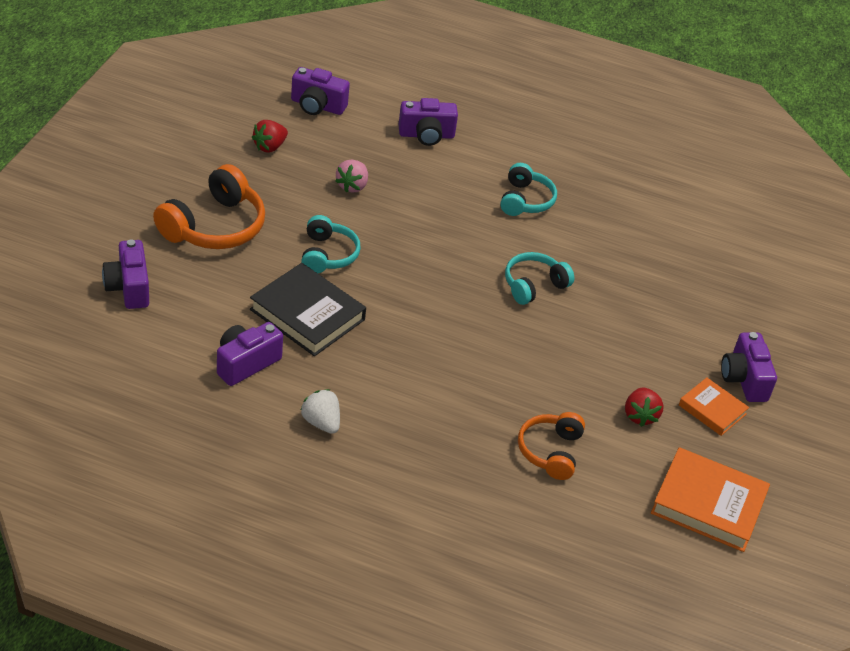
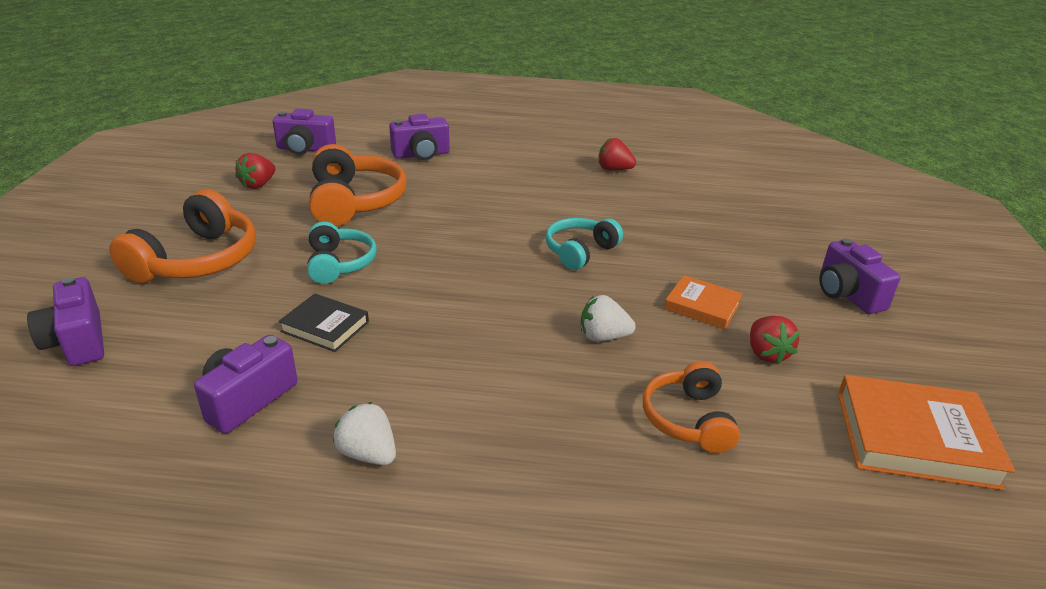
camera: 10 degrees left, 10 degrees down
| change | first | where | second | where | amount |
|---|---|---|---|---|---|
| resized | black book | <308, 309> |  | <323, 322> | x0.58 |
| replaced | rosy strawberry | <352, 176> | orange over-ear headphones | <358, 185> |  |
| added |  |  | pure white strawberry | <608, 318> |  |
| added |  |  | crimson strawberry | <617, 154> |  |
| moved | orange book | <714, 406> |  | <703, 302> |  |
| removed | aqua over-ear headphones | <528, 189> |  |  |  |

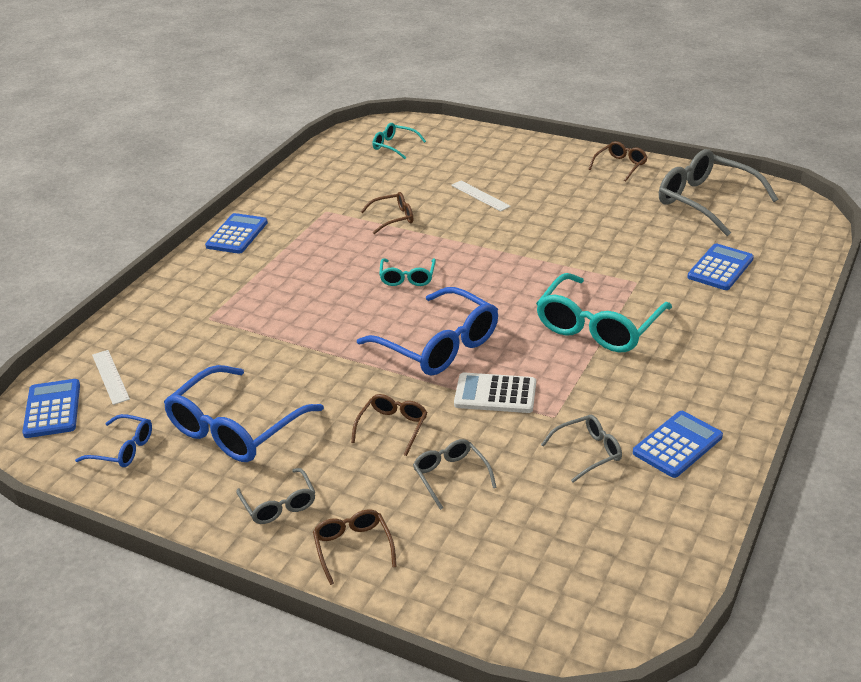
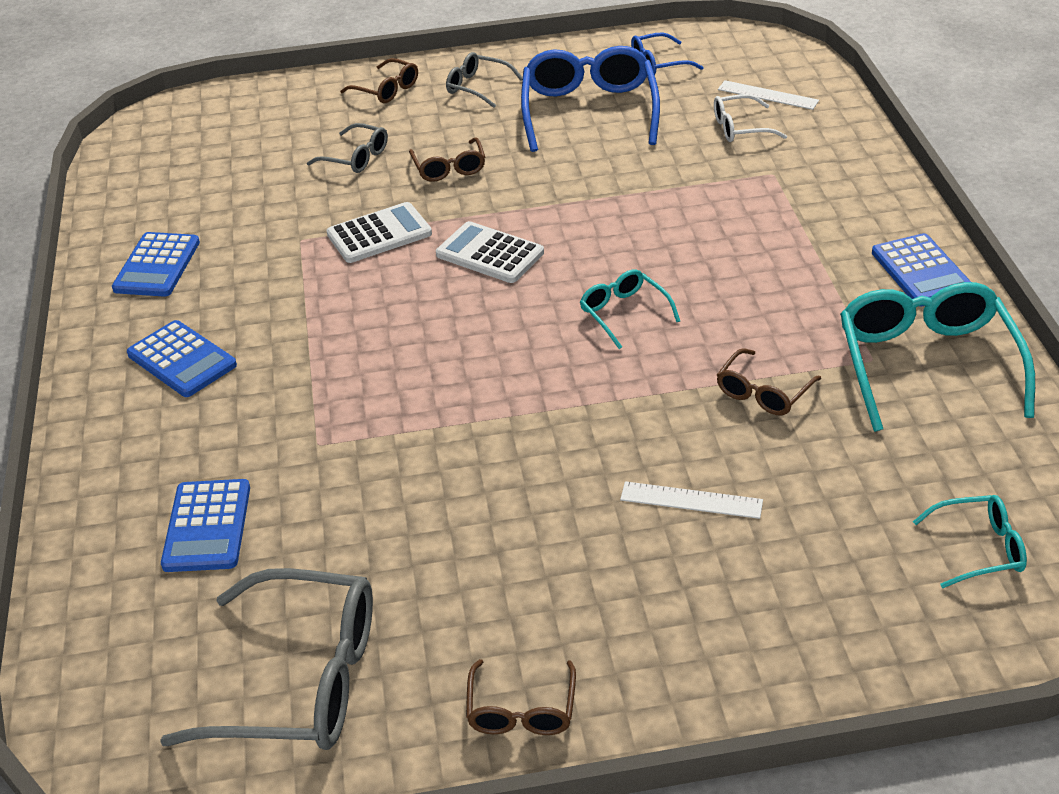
camera: 145 degrees right, 5 degrees up
| change | first | where | second | where | amount |
|---|---|---|---|---|---|
| moved | cobalt calculator | <51, 408> |  | <182, 358> |  |
| replaced | cobalt glasses | <427, 331> | pure white calculator | <490, 252> |  |
| added |  |  | pure white glasses | <750, 118> |  |
| moved | aqua glasses | <604, 312> |  | <937, 357> |  |
| removed | ash-grey glasses | <581, 449> |  |  |  |

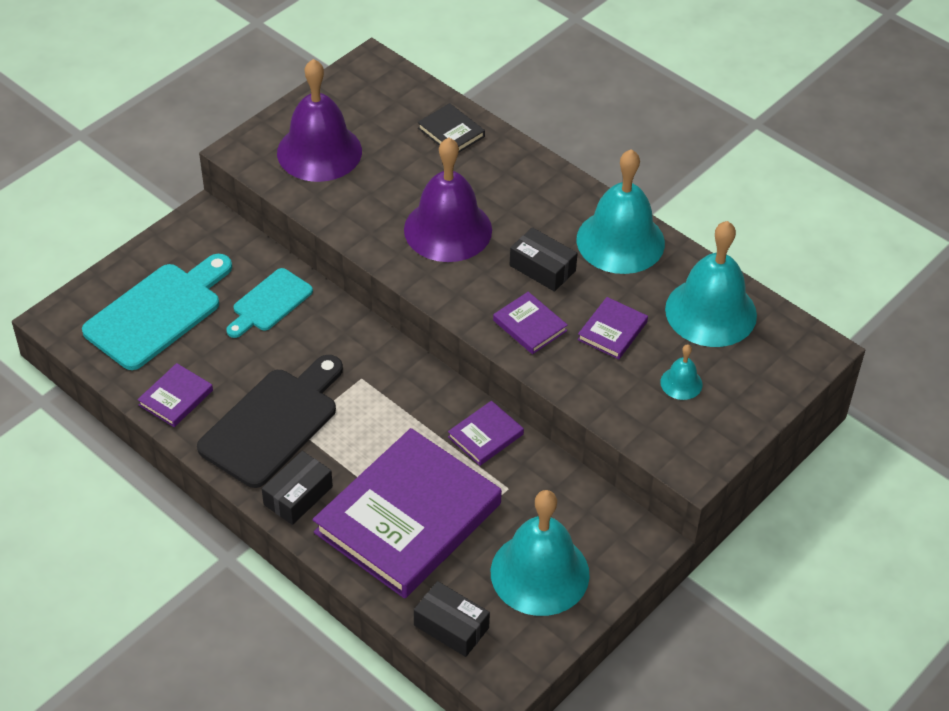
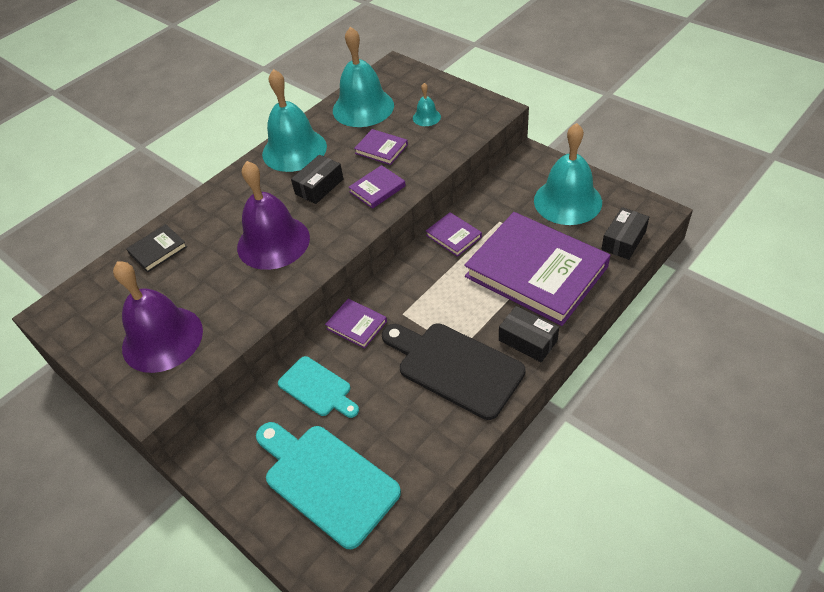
camera: 85 degrees left, 0 degrees up
| change | first | where | second | where | amount |
|---|---|---|---|---|---|
| moved | purple book | <175, 395> |  | <356, 324> |  |

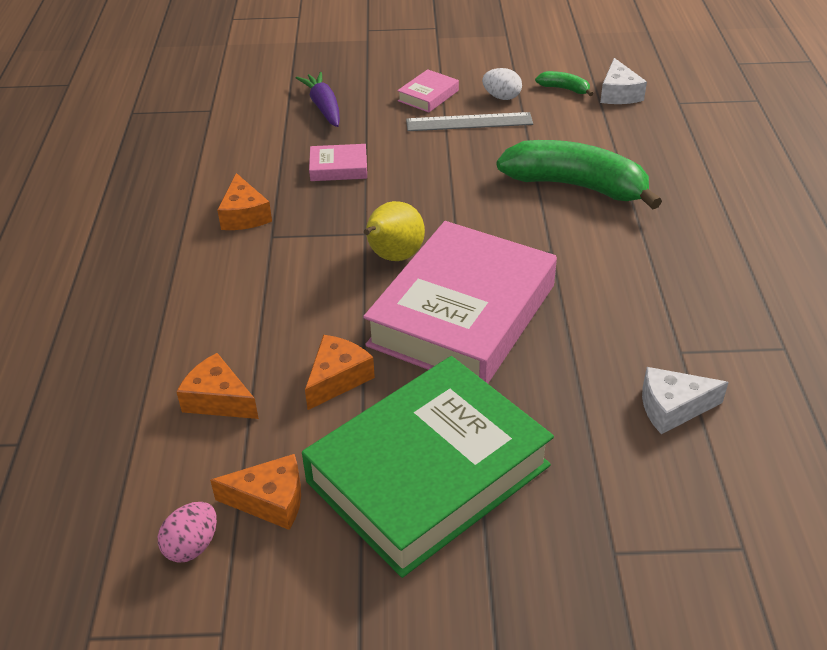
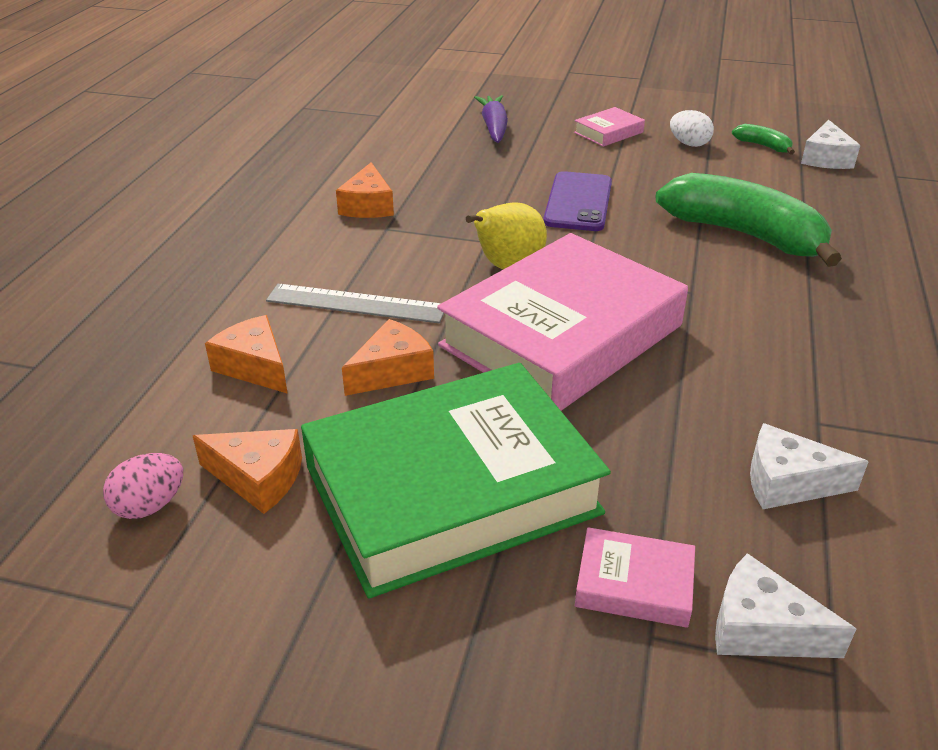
camera: 15 degrees right, 5 degrees down
| change | first | where | second | where | amount |
|---|---|---|---|---|---|
| moved | ash-grey straightedge | <469, 121> |  | <355, 303> |  |
| added |  |  | purple smartphone | <578, 201> |  |
| moved | rosy book | <338, 162> |  | <635, 577> |  |
| added |  |  | pure white cheese wedge | <785, 605> |  |

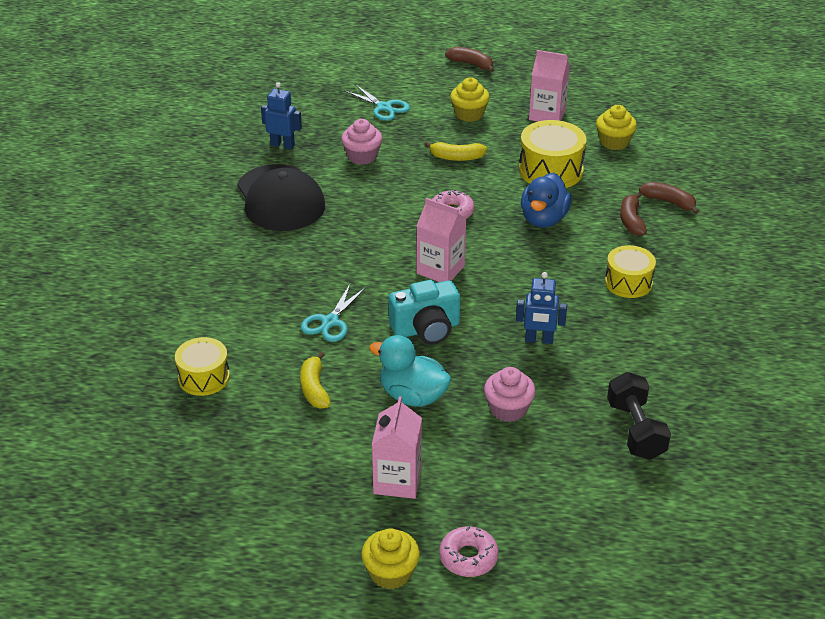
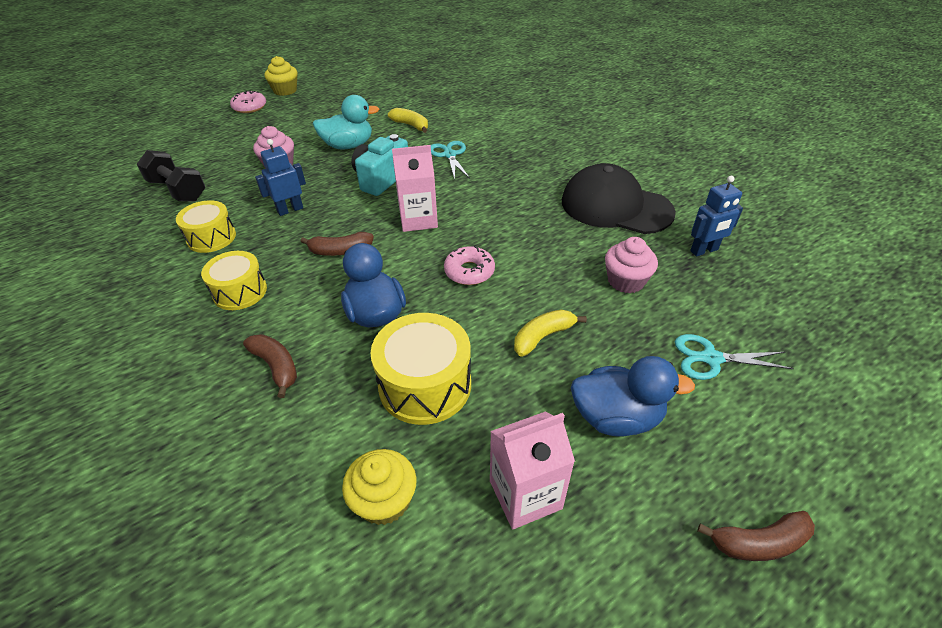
camera: 140 degrees right, 5 degrees up
| change | first | where | second | where | amount |
|---|---|---|---|---|---|
| moved | bright yellow drum | <202, 366> |  | <206, 226> |  |
| moved | russet toy banana | <669, 198> |  | <337, 244> |  |
| replaced | bright yellow fairy cake | <470, 99> | cobalt duck | <633, 396> |  |
| removed | rosy juice carton | <397, 447> |  |  |  |

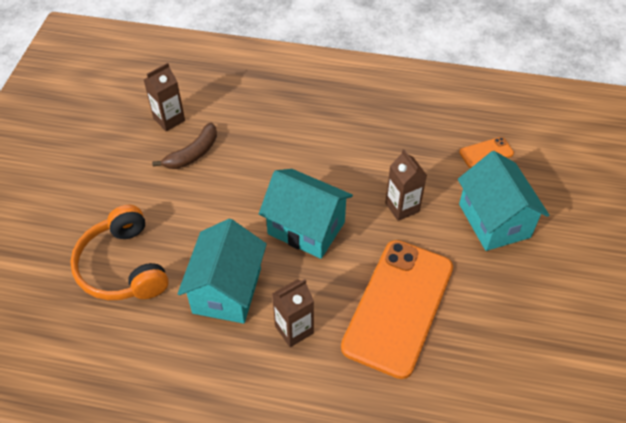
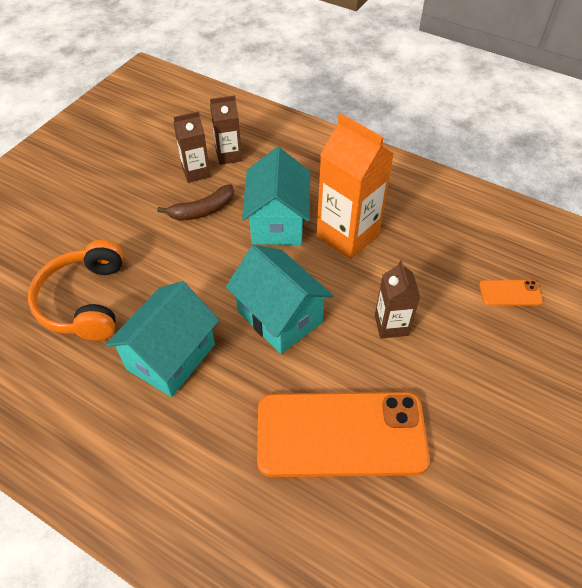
camera: 20 degrees right, 0 degrees up
| change | first | where | second | where | amount |
|---|---|---|---|---|---|
| moved | russet juice carton | <293, 313> |  | <226, 130> |  |
| moved | aqua cottage | <503, 201> |  | <276, 196> |  |
| turned | orange smartphone | <397, 309> |  | <343, 434> | 45 degrees clockwise |
| added |  |  | orange juice carton | <355, 186> |  |

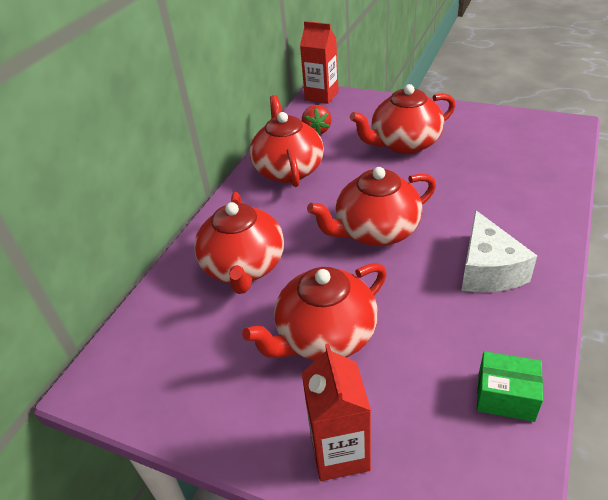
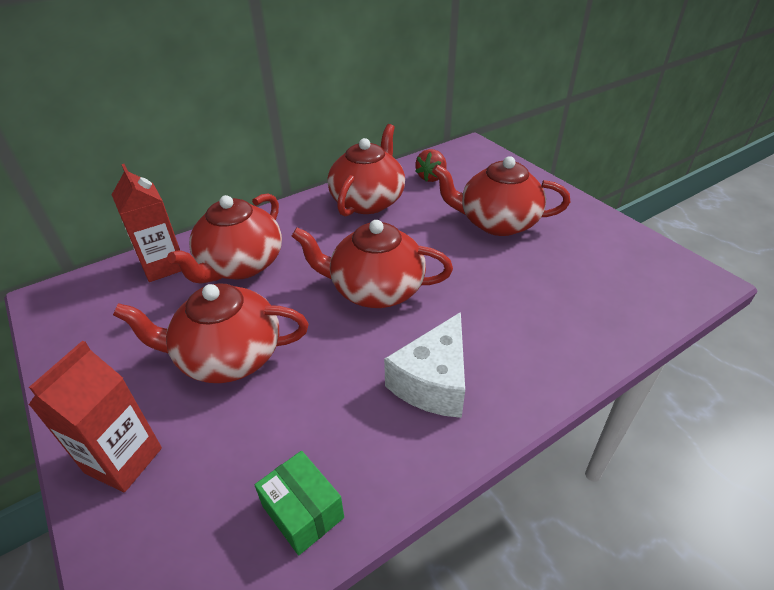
camera: 30 degrees right, 0 degrees up
| change | first | where | second | where | amount |
|---|---|---|---|---|---|
| moved | crimson juice carton | <319, 62> |  | <146, 223> |  |

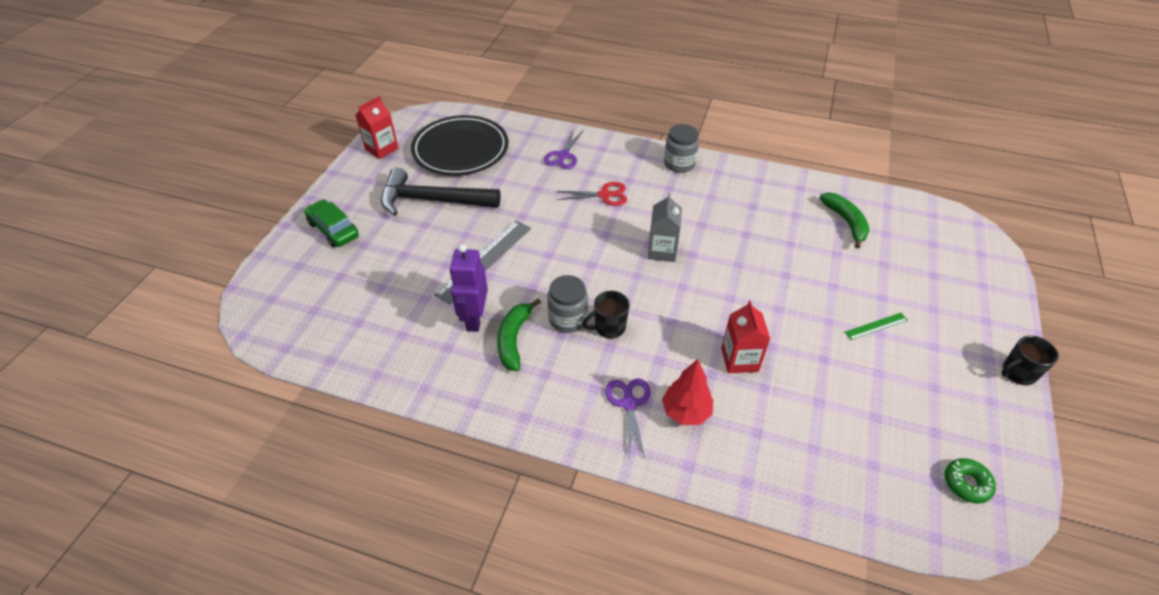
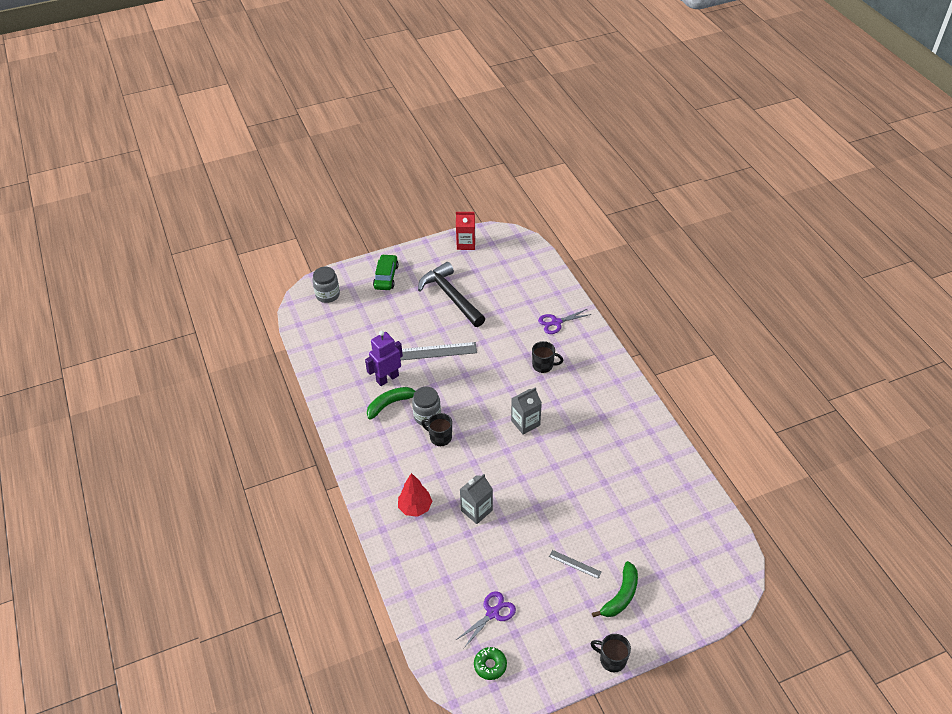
camera: 50 degrees right, 0 degrees up
| change | first | where | second | where | amount |
|---|---|---|---|---|---|
| moved | ash-grey jar | <681, 148> |  | <326, 285> |  |
| moved | purple pair of scissors | <627, 418> |  | <486, 619> |  |
| recoloured | crimson juice carton | <745, 336> | ash-grey juice carton | <476, 499> |  |
| replaced | crimson pair of scissors | <592, 194> | black tea mug | <547, 357> |  |
| recoloured | leaf-green straightedge | <876, 326> | ash-grey straightedge | <575, 564> |  |
| moved | leaf-green toy banana | <844, 220> |  | <615, 589> |  |
| removed | black dinner plate | <460, 145> |  |  |  |

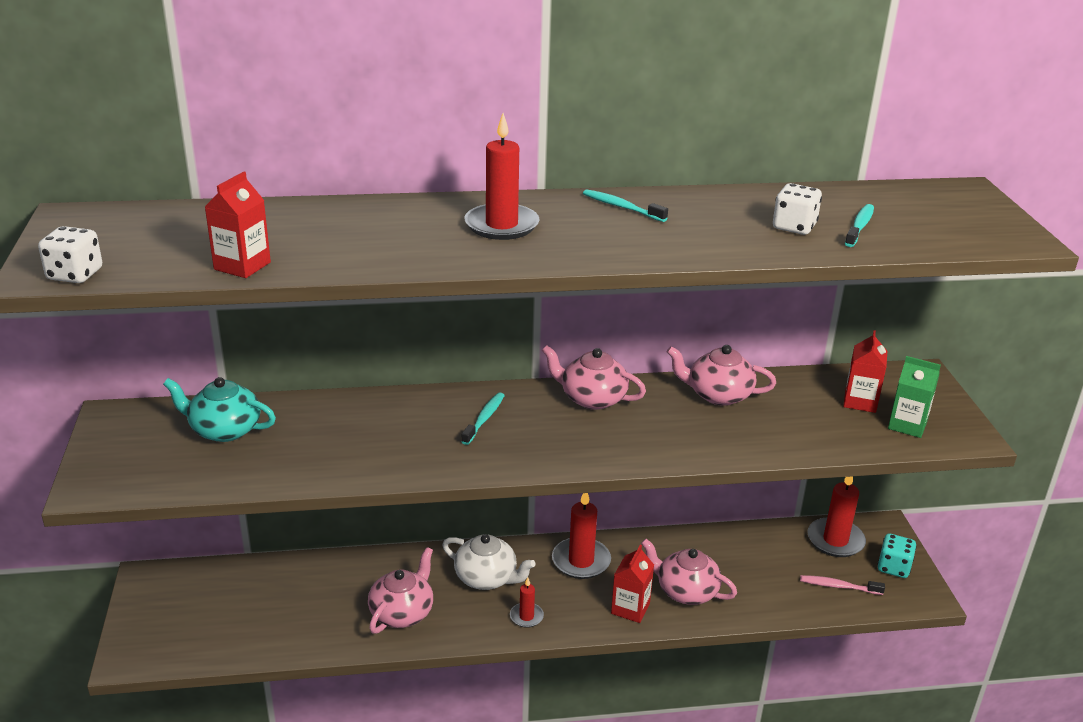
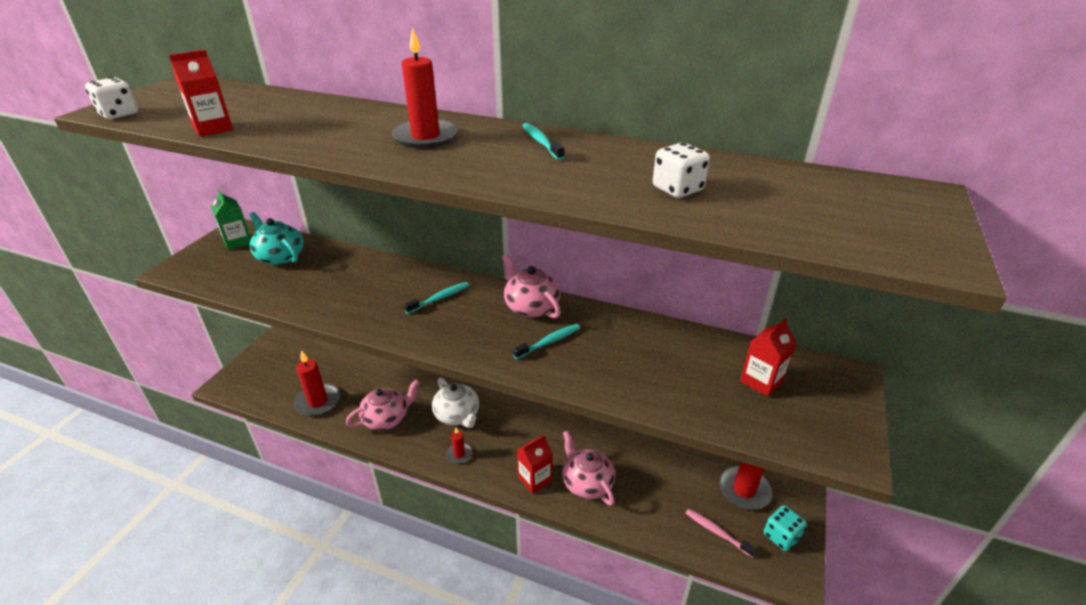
camera: 30 degrees right, 5 degrees up
| change | first | where | second | where | amount |
|---|---|---|---|---|---|
| moved | leaf-green juice carton | <914, 397> |  | <231, 220> |  |
| moved | crimson candle | <581, 536> |  | <317, 383> |  |
| moved | aqua tooth brush | <859, 225> |  | <546, 341> |  |
| removed | rosy teapot | <721, 375> |  |  |  |

